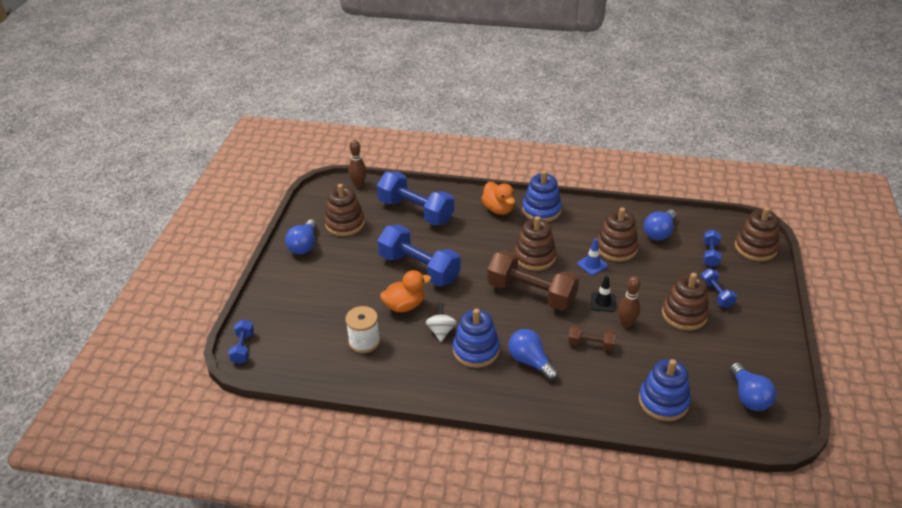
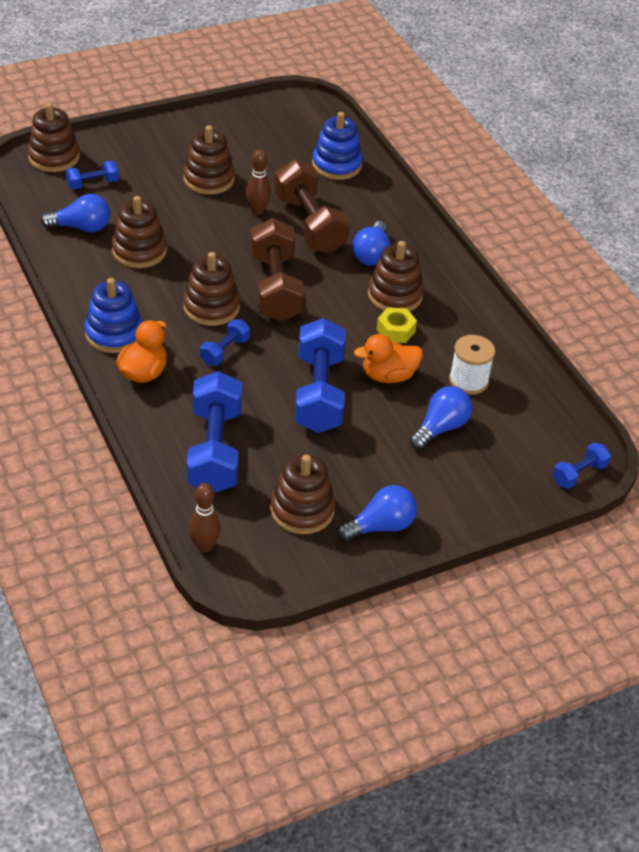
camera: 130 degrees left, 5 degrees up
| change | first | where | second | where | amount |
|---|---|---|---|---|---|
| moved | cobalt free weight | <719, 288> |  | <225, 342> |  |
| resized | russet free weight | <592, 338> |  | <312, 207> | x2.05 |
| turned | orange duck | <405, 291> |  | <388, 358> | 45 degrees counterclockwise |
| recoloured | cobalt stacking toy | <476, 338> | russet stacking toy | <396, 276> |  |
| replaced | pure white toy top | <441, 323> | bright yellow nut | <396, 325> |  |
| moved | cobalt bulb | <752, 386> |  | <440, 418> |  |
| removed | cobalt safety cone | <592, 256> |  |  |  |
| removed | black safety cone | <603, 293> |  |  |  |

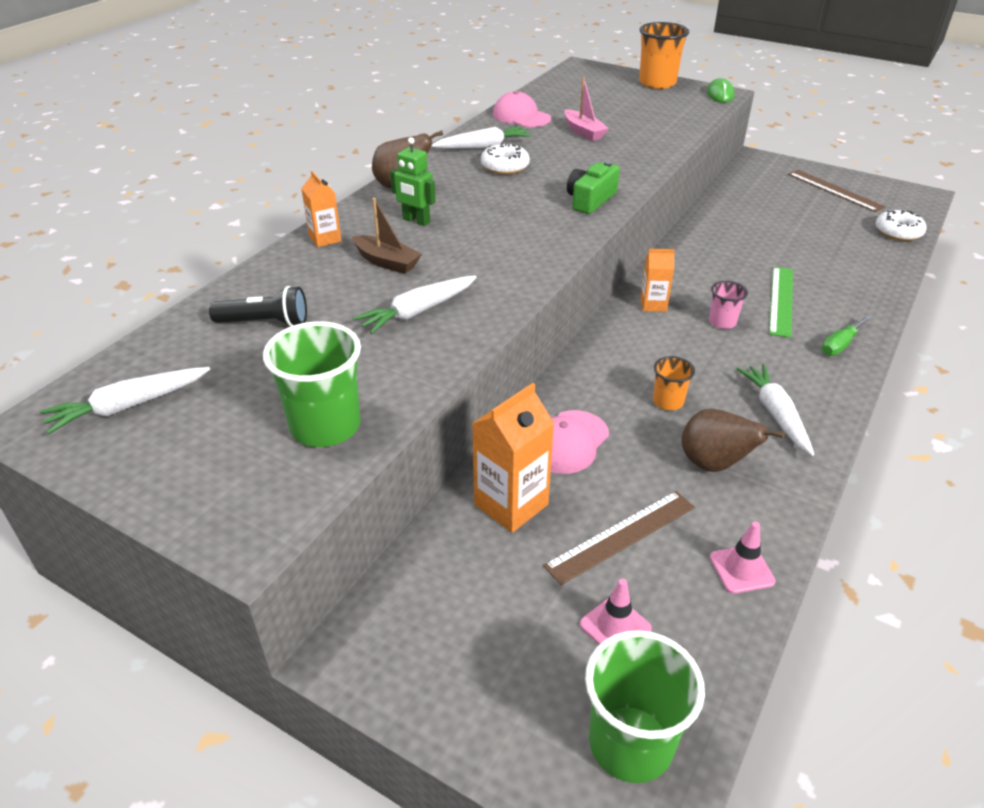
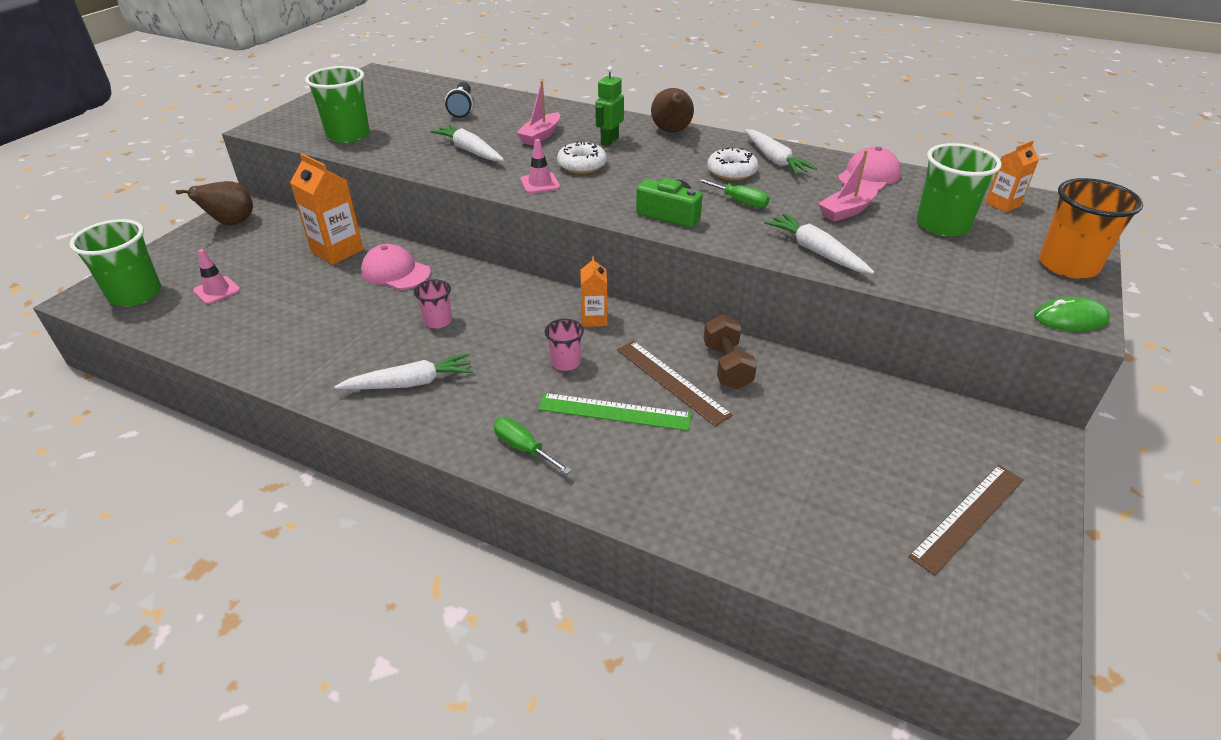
camera: 85 degrees right, 0 degrees up
| change | first | where | second | where | amount |
|---|---|---|---|---|---|
| moved | russet pear | <733, 440> |  | <214, 203> |  |
| recoloured | orange tumbler | <674, 383> | rosy tumbler | <433, 304> |  |
| recoloured | russet toy boat | <387, 235> | rosy toy boat | <538, 113> |  |
| moved | rosy safety cone | <743, 558> |  | <540, 166> |  |
| moved | pure white doughnut | <901, 225> |  | <582, 157> |  |
| moved | russet straightedge | <619, 538> |  | <675, 383> |  |
| added |  |  | leaf-green hand screwdriver | <733, 193> |  |
| added |  |  | russet free weight | <730, 351> |  |
| moved | pure white root vegetable | <125, 400> |  | <819, 243> |  |
| added |  |  | leaf-green tumbler | <959, 189> |  |
| moved | orange juice carton | <321, 209> |  | <1012, 176> |  |

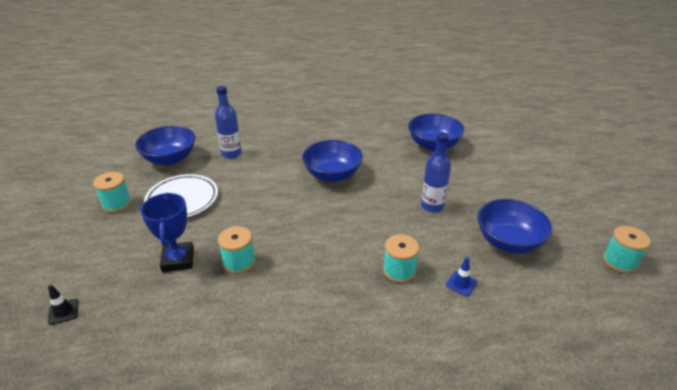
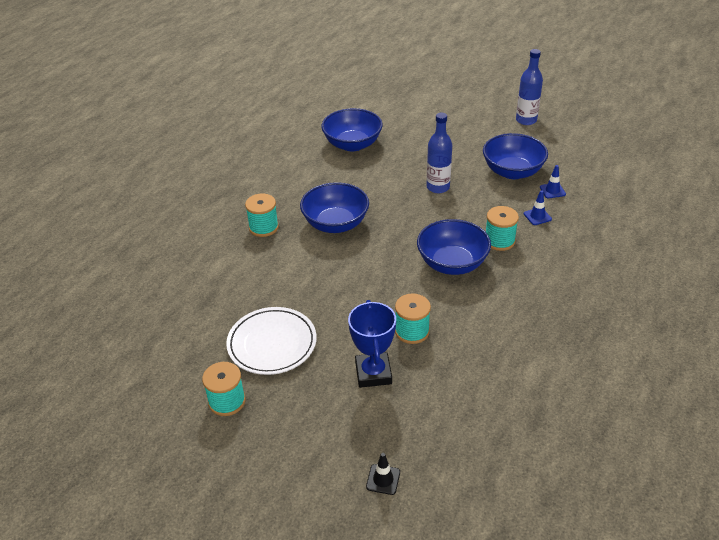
camera: 55 degrees left, 5 degrees up
| change | first | where | second | where | amount |
|---|---|---|---|---|---|
| moved | aqua bobbin | <627, 249> |  | <262, 215> |  |
| turned | cobalt prize cup | <167, 232> |  | <372, 344> | 60 degrees clockwise |
| moved | cobalt serving bowl | <165, 145> |  | <454, 247> |  |
| moved | cobalt flask | <228, 122> |  | <529, 87> |  |
| added |  |  | cobalt safety cone | <553, 181> |  |

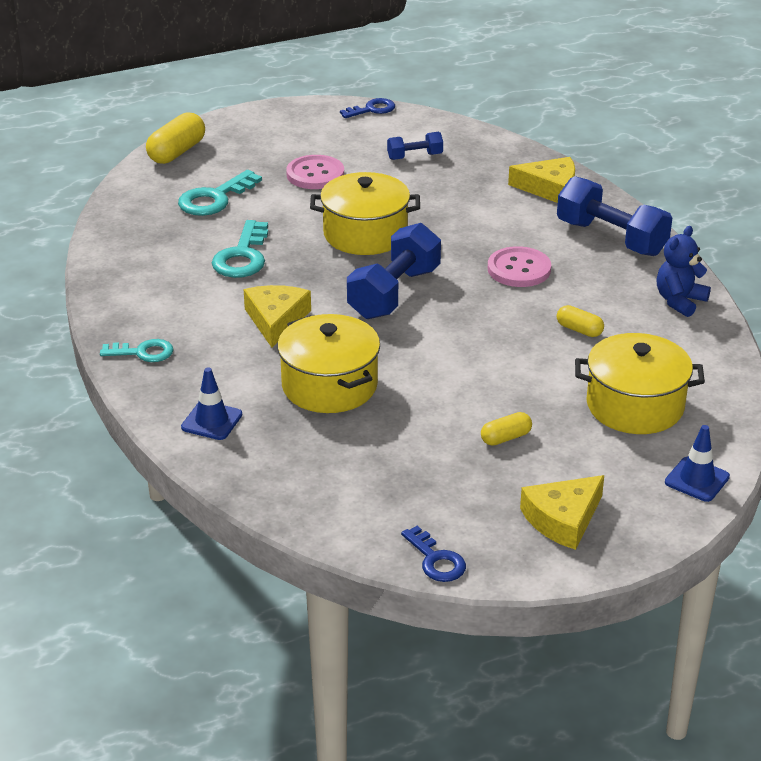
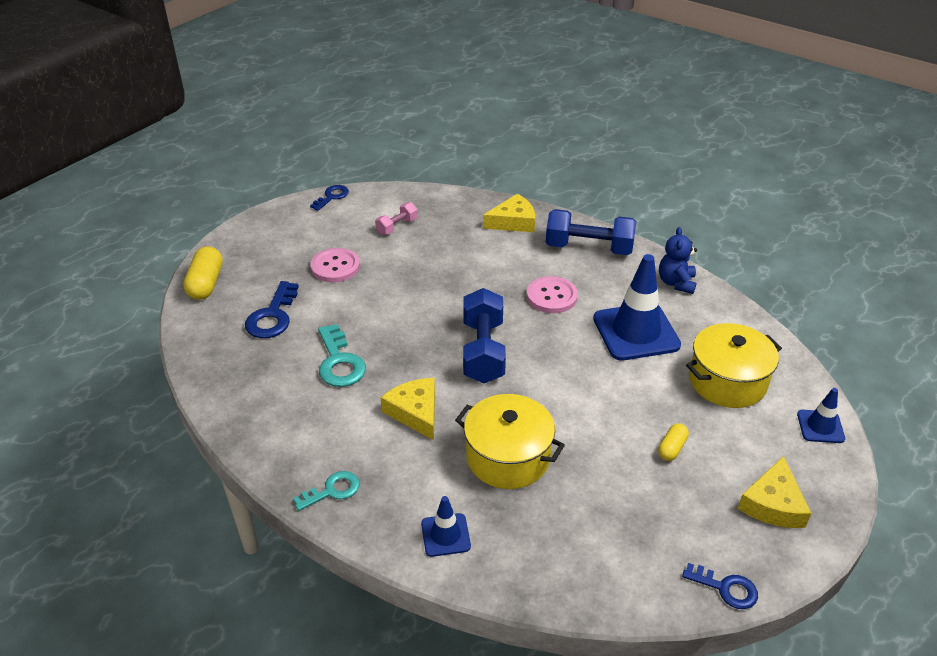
camera: 30 degrees left, 5 degrees up
| change | first | where | second | where | amount |
|---|---|---|---|---|---|
| recoloured | aqua key | <220, 193> | cobalt key | <272, 309> |  |
| recoloured | cobalt free weight | <415, 146> | rosy free weight | <396, 218> |  |
| replaced | bright yellow pill | <580, 321> | cobalt safety cone | <637, 307> |  |
| removed | bright yellow cooking pot | <365, 213> |  |  |  |

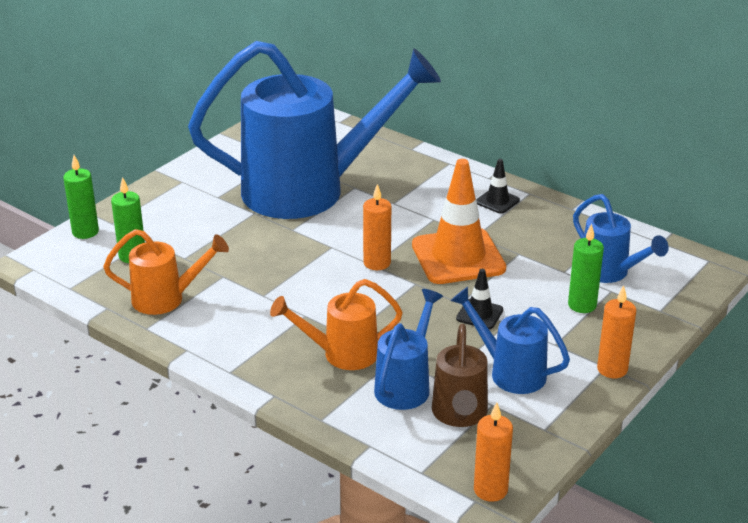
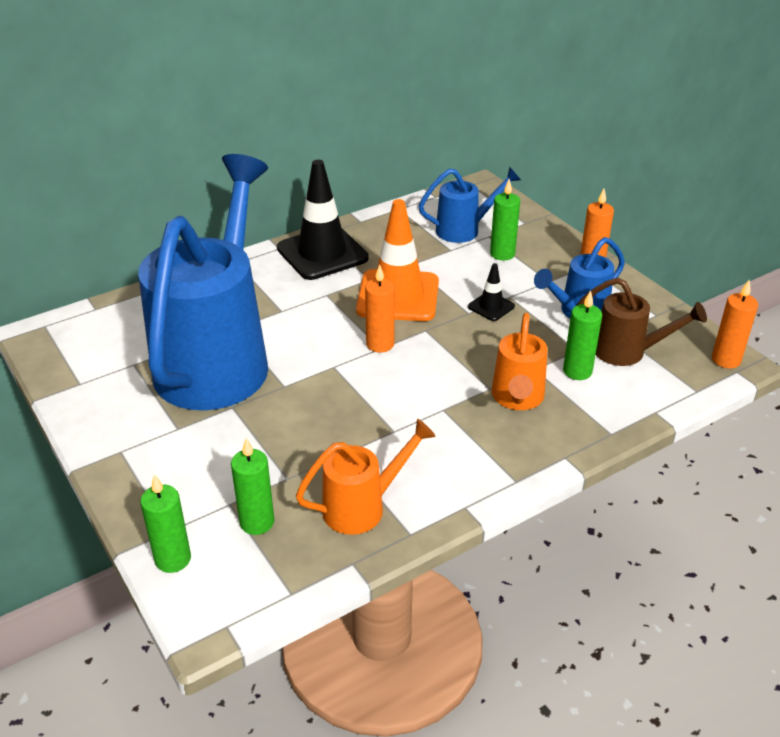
camera: 70 degrees left, 5 degrees up
| change | first | where | second | where | amount |
|---|---|---|---|---|---|
| resized | black safety cone | <498, 186> |  | <323, 220> | x2.16 |
| turned | orange watering can | <166, 272> |  | <366, 477> | 45 degrees clockwise |
| replaced | cobalt watering can | <408, 349> | leaf-green candle | <582, 335> |  |

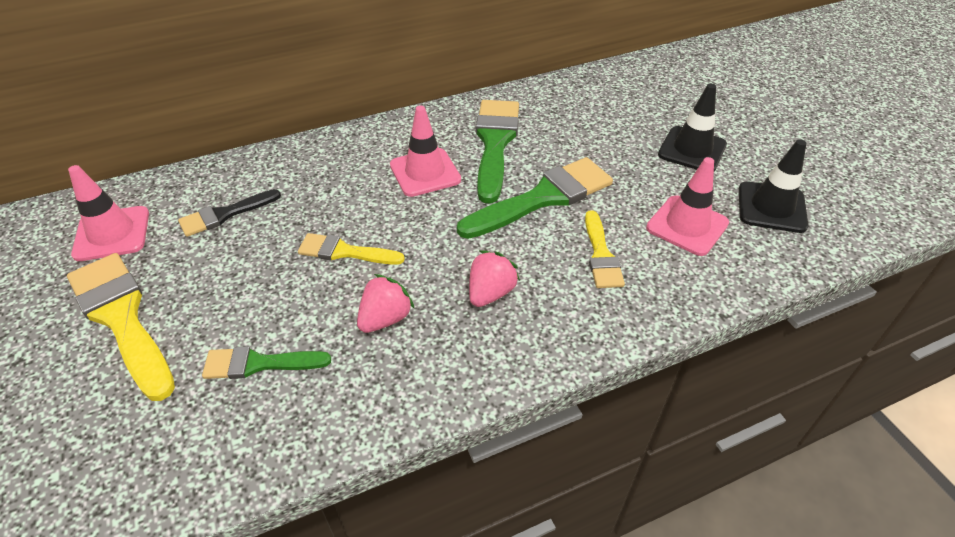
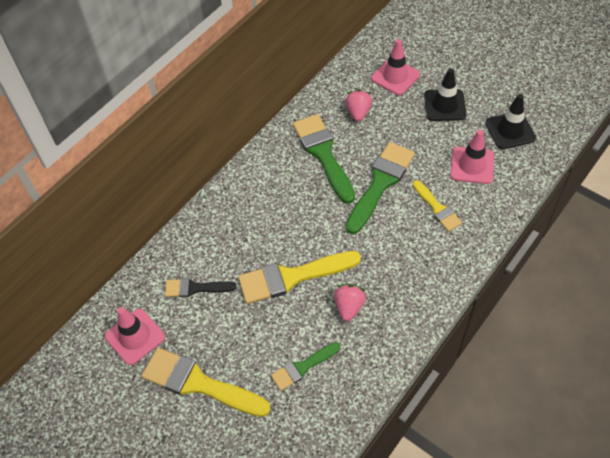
camera: 25 degrees left, 10 degrees up
| change | first | where | second | where | amount |
|---|---|---|---|---|---|
| turned | black paintbrush | <229, 213> |  | <201, 287> | 60 degrees clockwise |
| resized | bright yellow paintbrush | <351, 249> |  | <299, 277> | x1.75 |
| moved | rosy strawberry | <494, 278> |  | <359, 105> |  |
| moved | rosy safety cone | <425, 151> |  | <395, 67> |  |

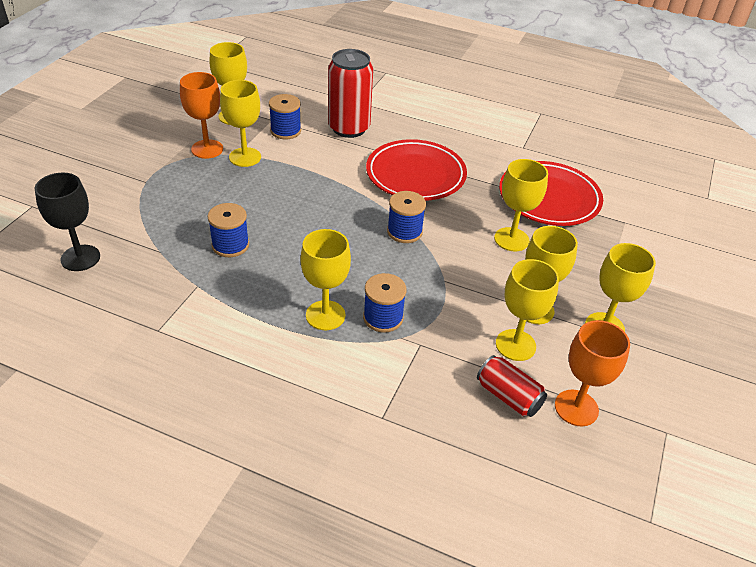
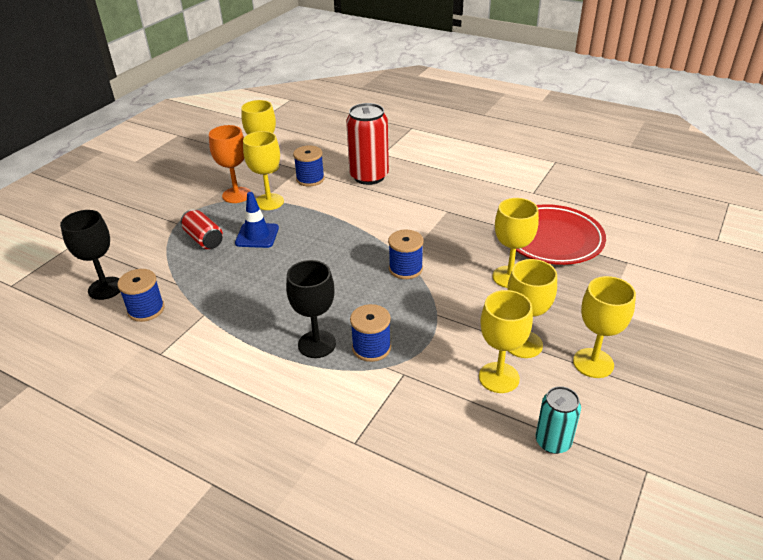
camera: 10 degrees right, 5 degrees down
| change | first | where | second | where | amount |
|---|---|---|---|---|---|
| moved | cobalt bobbin | <228, 230> |  | <141, 295> |  |
| moved | crimson tin | <512, 386> |  | <202, 229> |  |
| added |  |  | cobalt safety cone | <257, 220> |  |
| recoloured | bright yellow goblet | <325, 279> | black goblet | <311, 309> |  |
| replaced | orange goblet | <592, 373> | aqua tin | <558, 420> |  |
| removed | crimson dinner plate | <416, 170> |  |  |  |

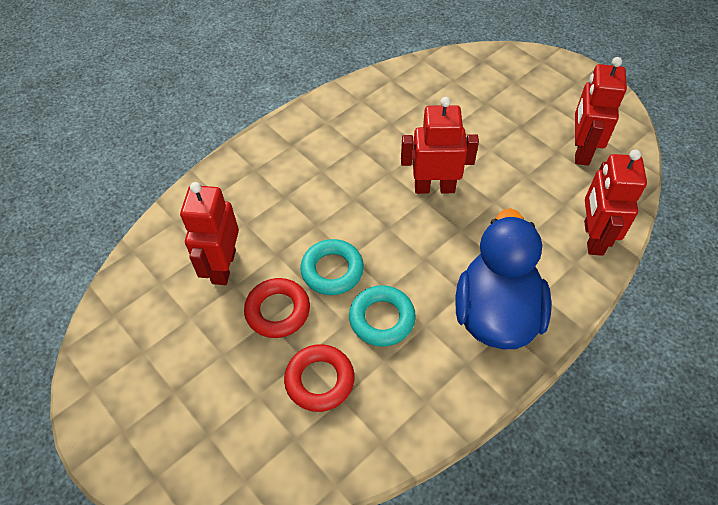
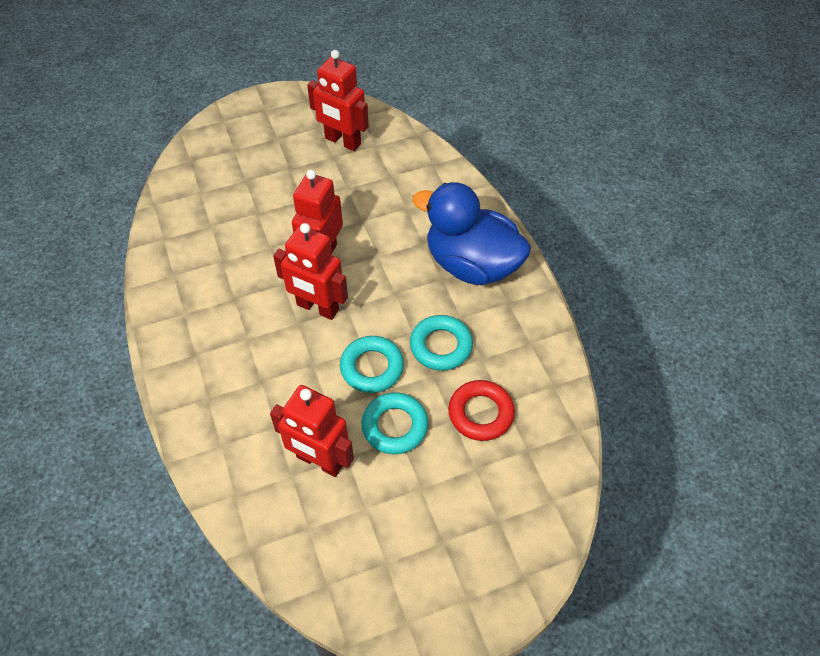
camera: 70 degrees left, 0 degrees up
| change | first | where | second | where | amount |
|---|---|---|---|---|---|
| moved | crimson robot | <615, 202> |  | <310, 271> |  |
| recoloured | crimson hoop | <277, 308> | aqua hoop | <394, 423> |  |

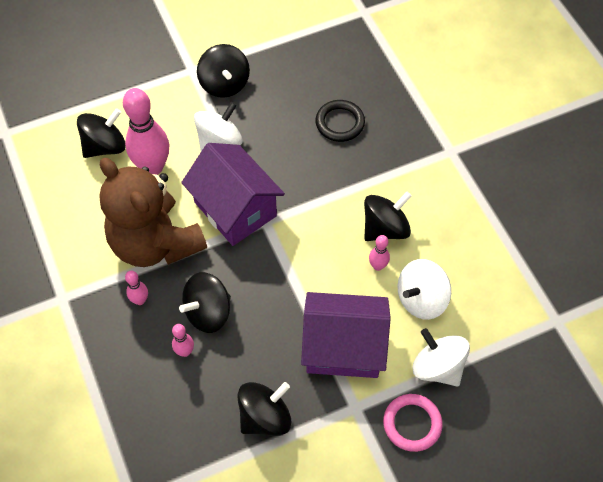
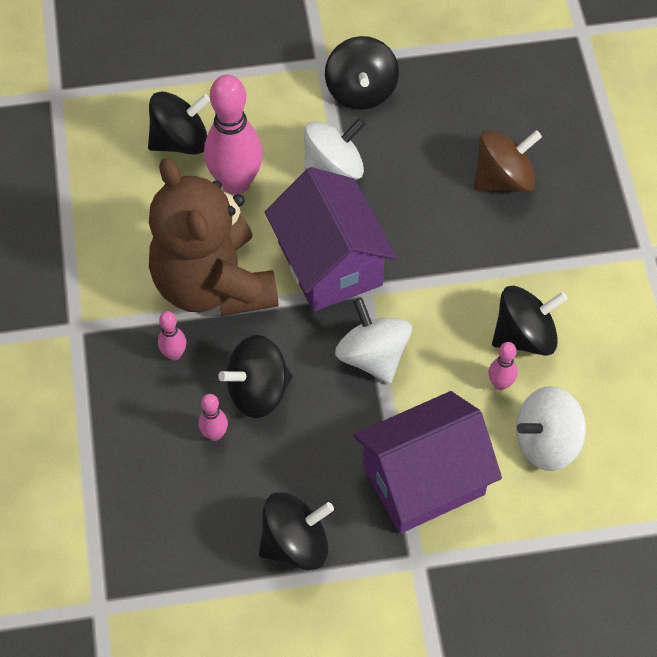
camera: 15 degrees right, 0 degrees up
| change | first | where | second | where | amount |
|---|---|---|---|---|---|
| moved | pure white toy top | <441, 357> |  | <373, 341> |  |
| turned | purple cottage | <346, 335> |  | <427, 462> | 45 degrees counterclockwise |
| replaced | black hoop | <340, 121> | russet toy top | <508, 161> |  |
| removed | rosy hoop | <413, 423> |  |  |  |

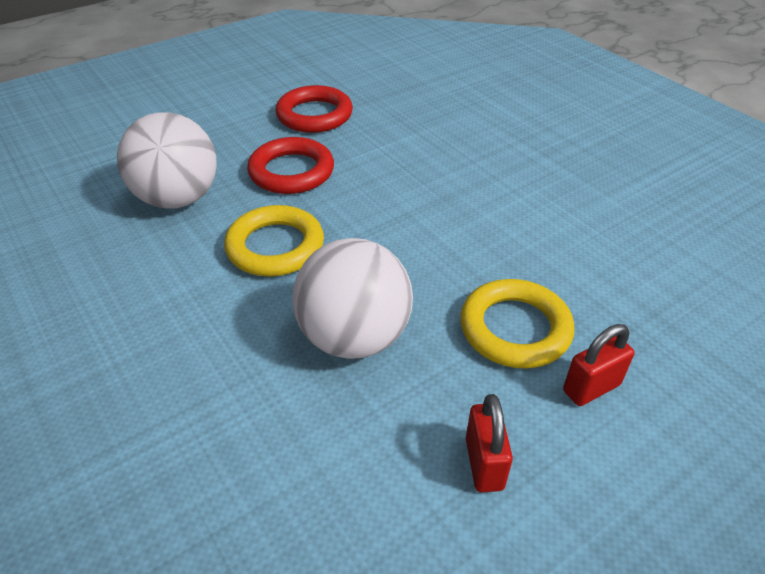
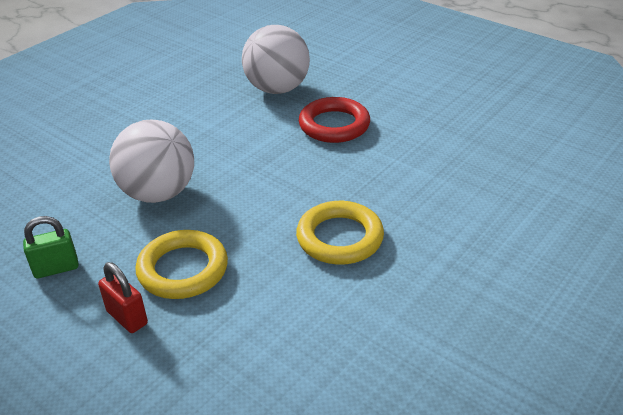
camera: 75 degrees right, 5 degrees down
| change | first | where | second | where | amount |
|---|---|---|---|---|---|
| recoloured | crimson small lock | <489, 443> | leaf-green small lock | <51, 247> |  |
| moved | bright yellow hoop | <274, 241> |  | <340, 233> |  |
| removed | crimson hoop | <314, 109> |  |  |  |

